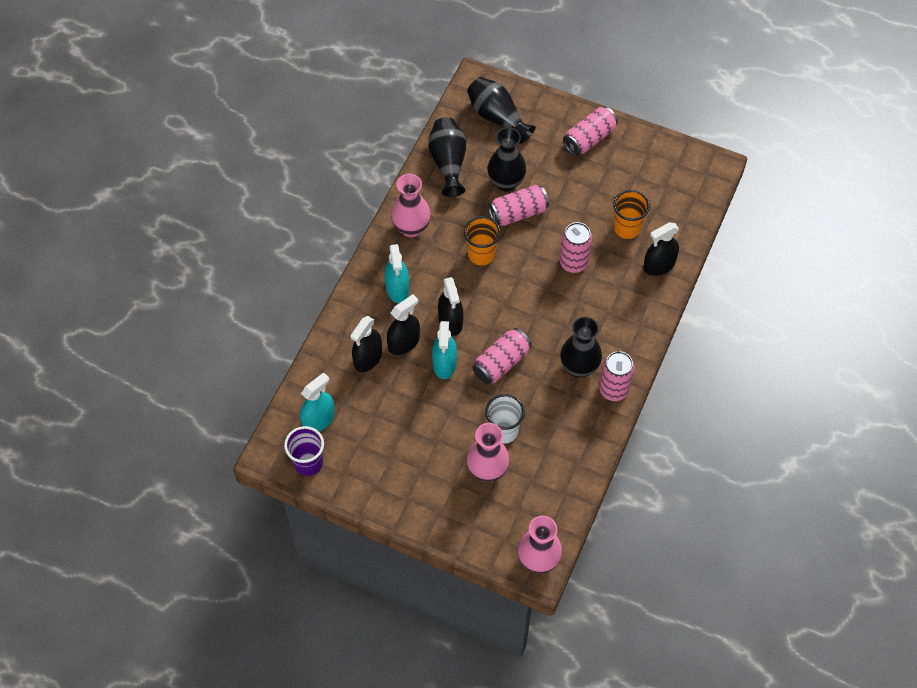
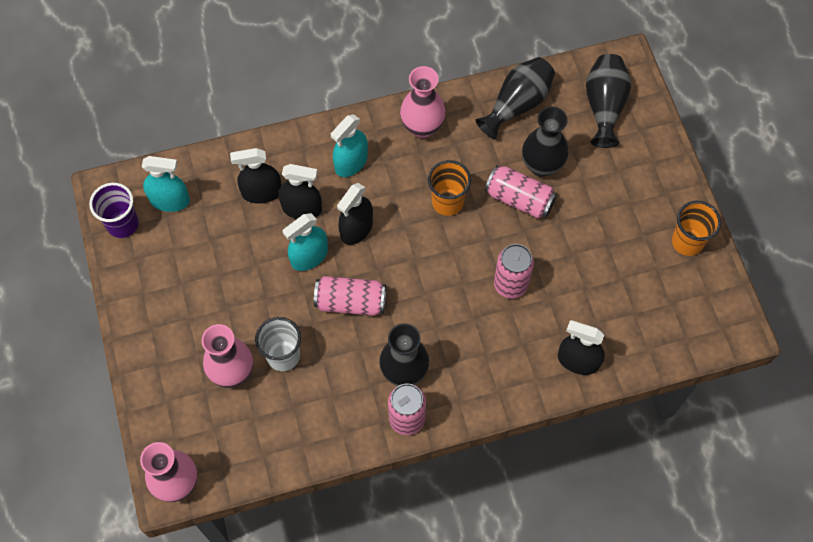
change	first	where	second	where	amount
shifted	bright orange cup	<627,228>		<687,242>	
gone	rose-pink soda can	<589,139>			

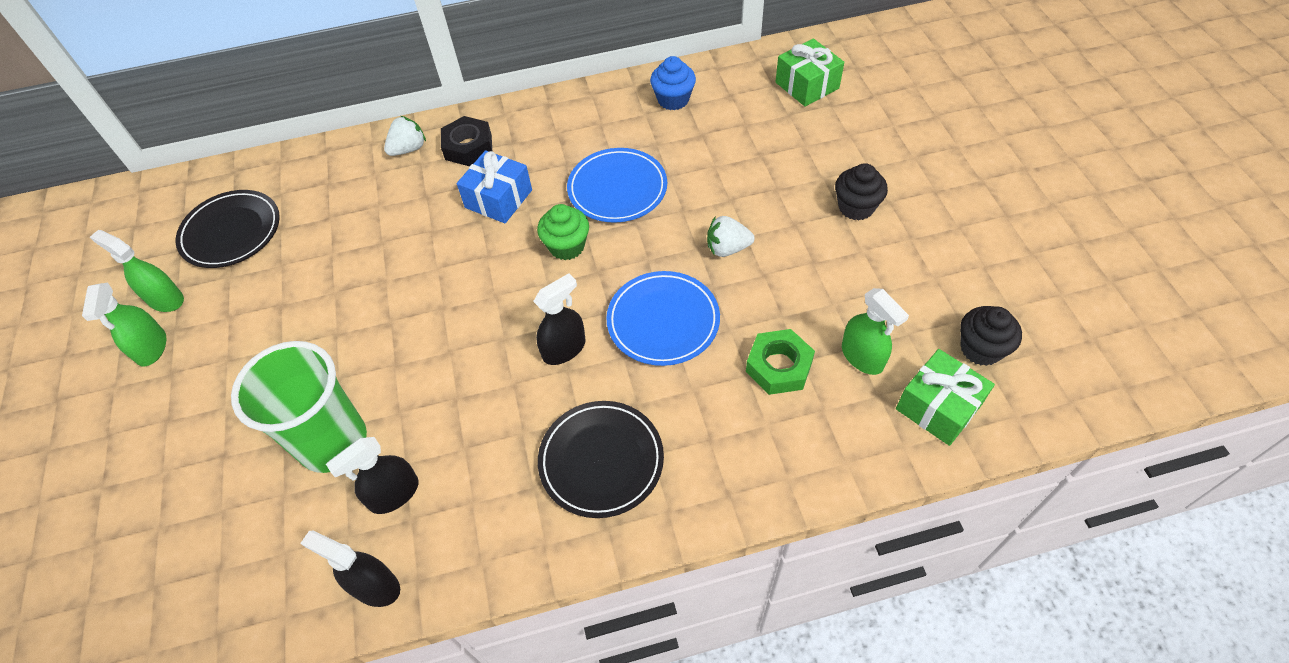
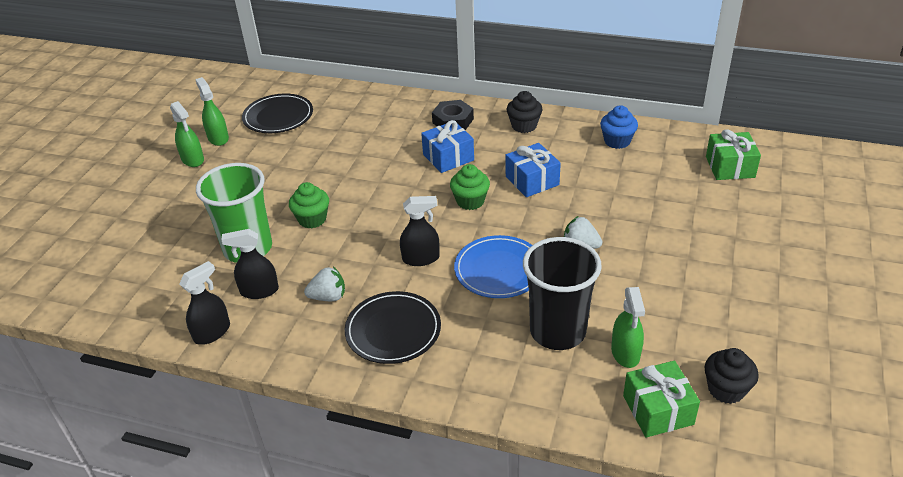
change	first	where	second	where	amount
rotated	green sprayer	<151,348>		<192,160>	60 degrees counterclockwise
rotated	black sprayer	<375,586>		<212,332>	75 degrees clockwise
new			green muffin	<312,219>	
shifted	white toy strawberry	<408,149>		<328,297>	
swapped	royal blue plate	<617,189>	royal blue wrapped gift	<532,181>	
shifted	black muffin	<856,207>		<524,126>	
swapped	green nut	<778,366>	black cup	<557,331>	

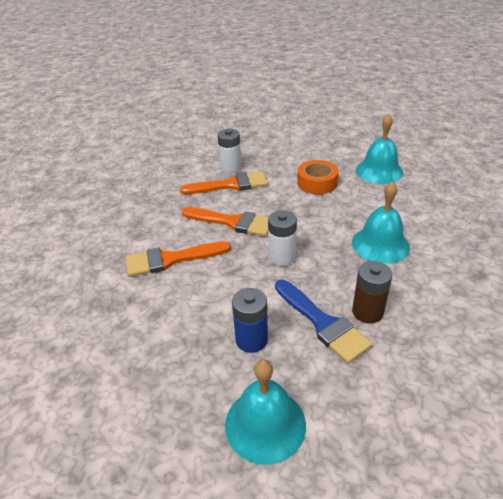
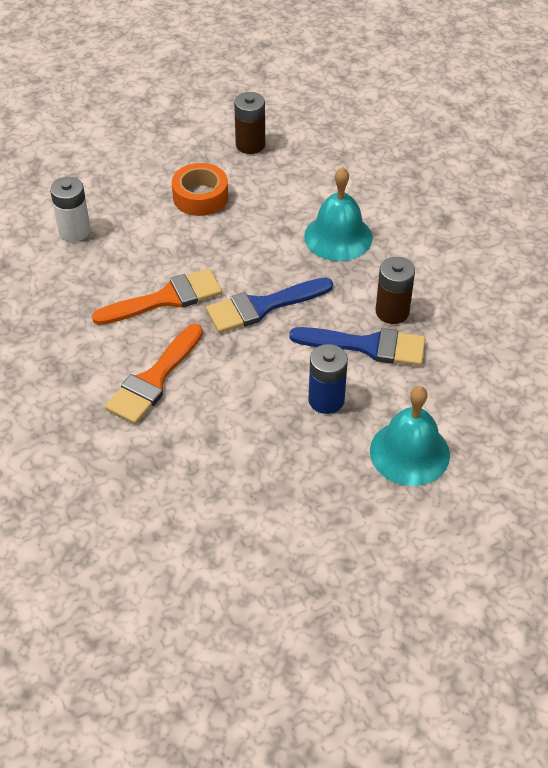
change	first	where	second	where	amount
swapped	white power cell	<282,257>	royal blue paint brush	<263,306>	
swapped	turquoise school bell	<379,171>	russet power cell	<250,145>	
gone	bright orange paint brush	<230,185>			

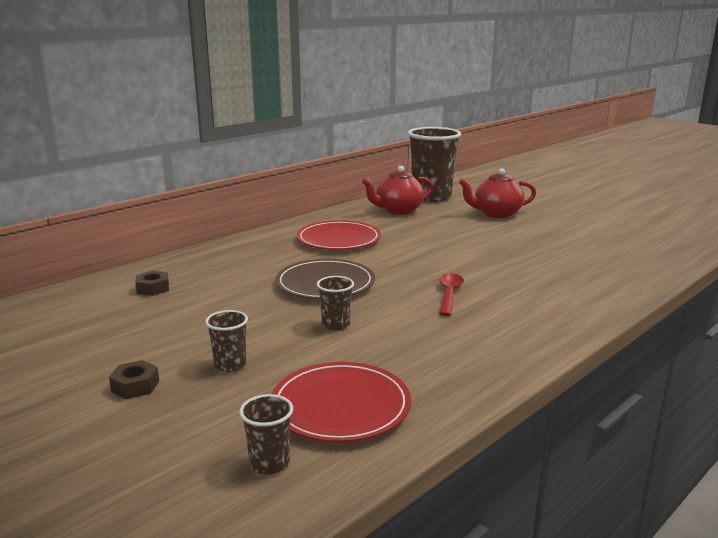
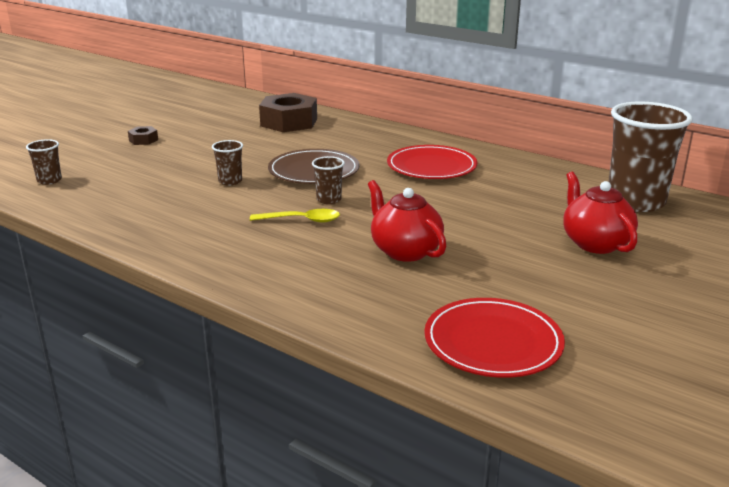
change	first	where	second	where	amount
repainted	scarlet spoon	<449,294>	golden spoon	<301,220>	
scaled	russet nut	<153,288>		<289,122>	x2.20
shifted	russet cup	<230,365>		<329,200>	
shifted	scarlet china teapot	<398,210>		<405,251>	
shifted	scarlet plate	<340,406>		<493,342>	

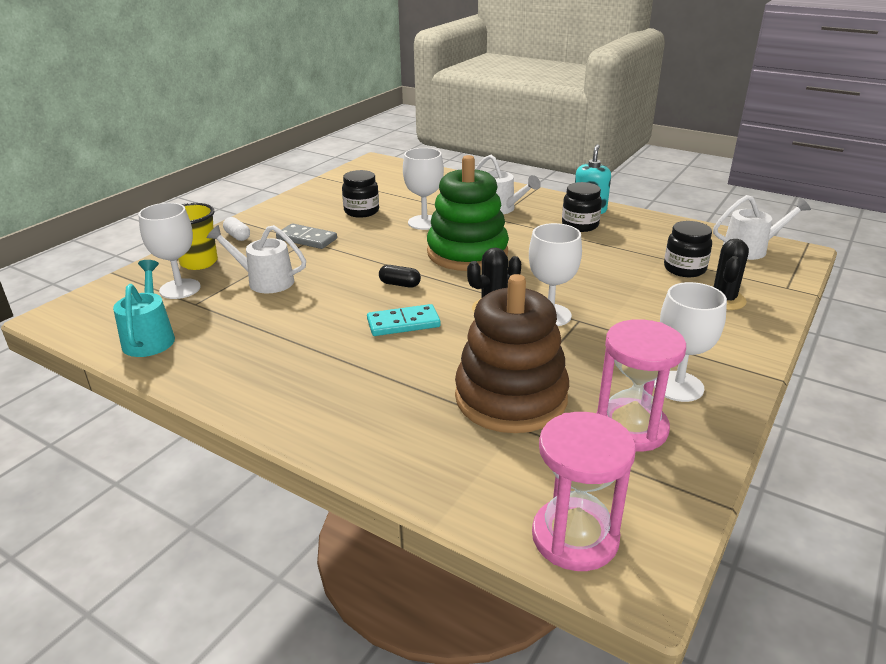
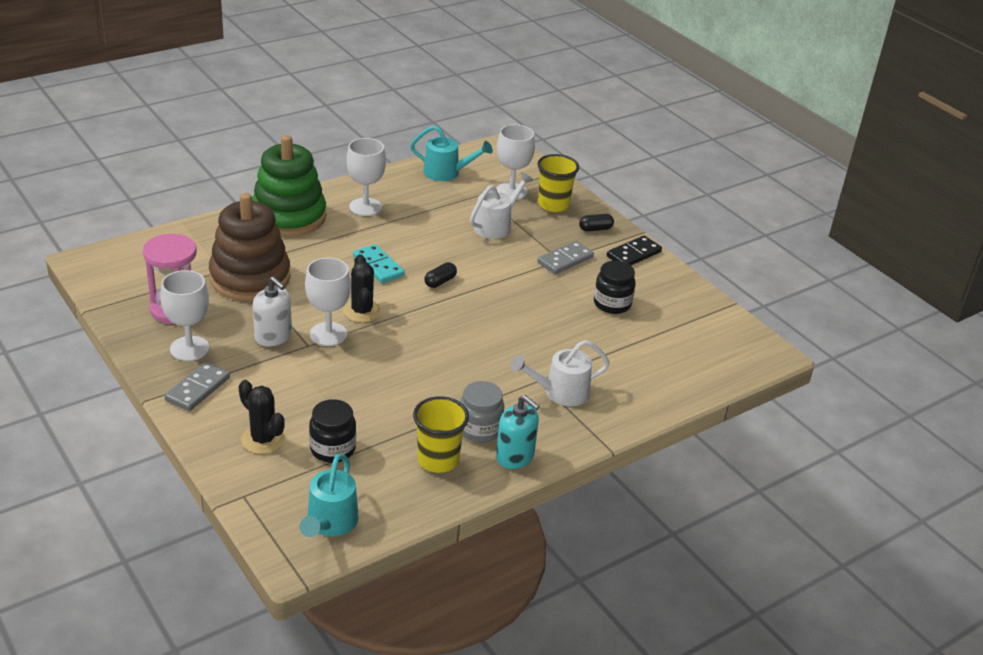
change	first	where	second	where	amount
new			gray domino tile	<197,389>	
shifted	green ring stacker	<467,253>		<289,217>	
new			white soap pump	<273,336>	
repainted	white watering can	<751,249>	turquoise watering can	<330,524>	
shifted	white wine glass	<424,222>		<365,207>	
rotated	turquoise domino tile	<403,323>		<378,266>	45 degrees counterclockwise
new			golden cup	<438,460>	
repainted	black preserve jar	<580,225>	gray preserve jar	<479,429>	
repainted	white pill shape	<237,236>	black pill shape	<595,229>	
new			black domino tile	<633,254>	
gone	rose-pink sand timer	<575,537>			

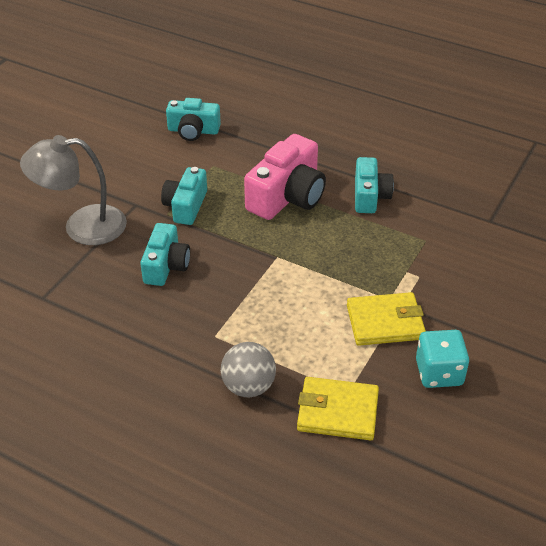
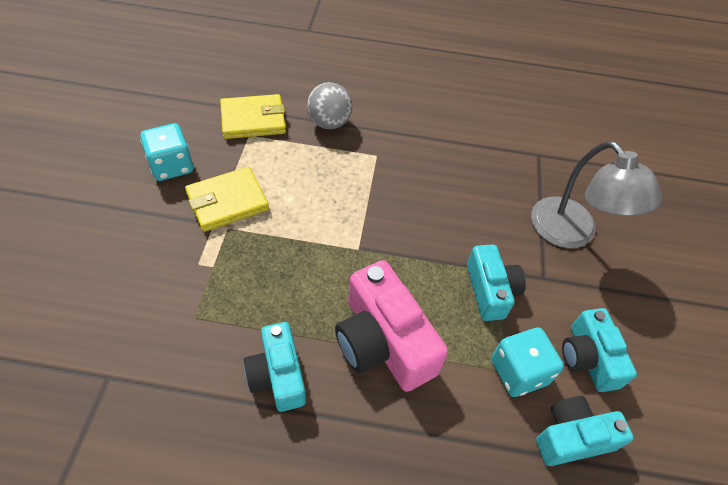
change	first	where	second	where	amount
rotated	rose-pink compact camera	<287,196>		<383,342>	45 degrees counterclockwise
new			turquoise game die	<518,372>	
rotated	gray reading lamp	<82,226>		<572,233>	90 degrees clockwise
shifted	turquoise compact camera	<166,266>		<588,358>	

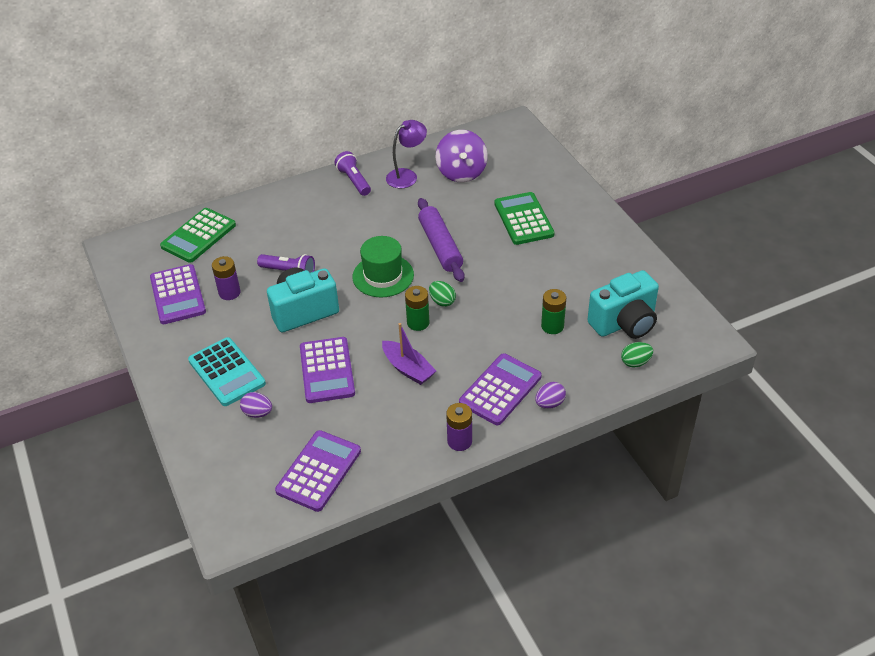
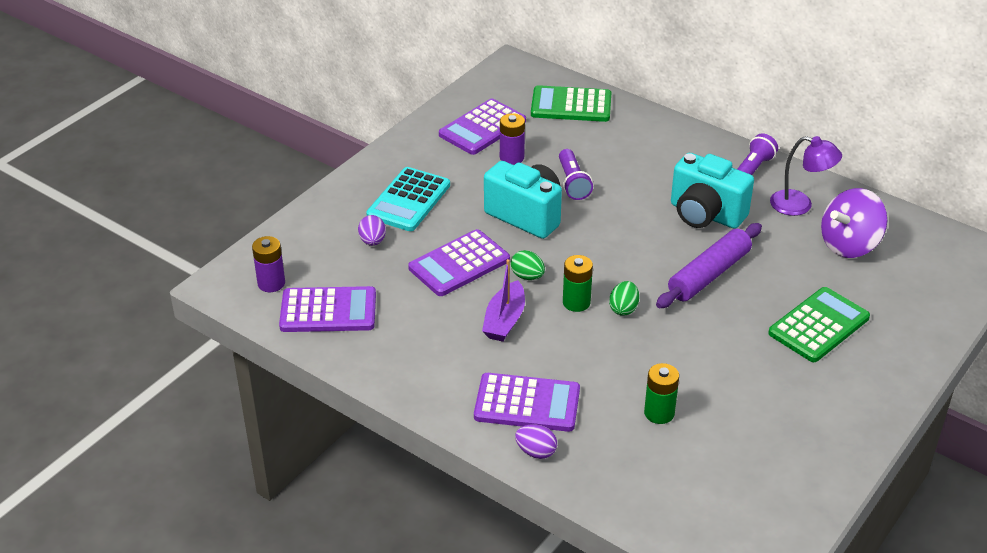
change	first	where	second	where	amount
shifted	purple power cell	<459,441>		<271,283>	
shifted	green toy egg	<635,362>		<527,276>	
shifted	turquoise compact camera	<624,323>		<705,214>	
gone	green top hat	<383,276>			

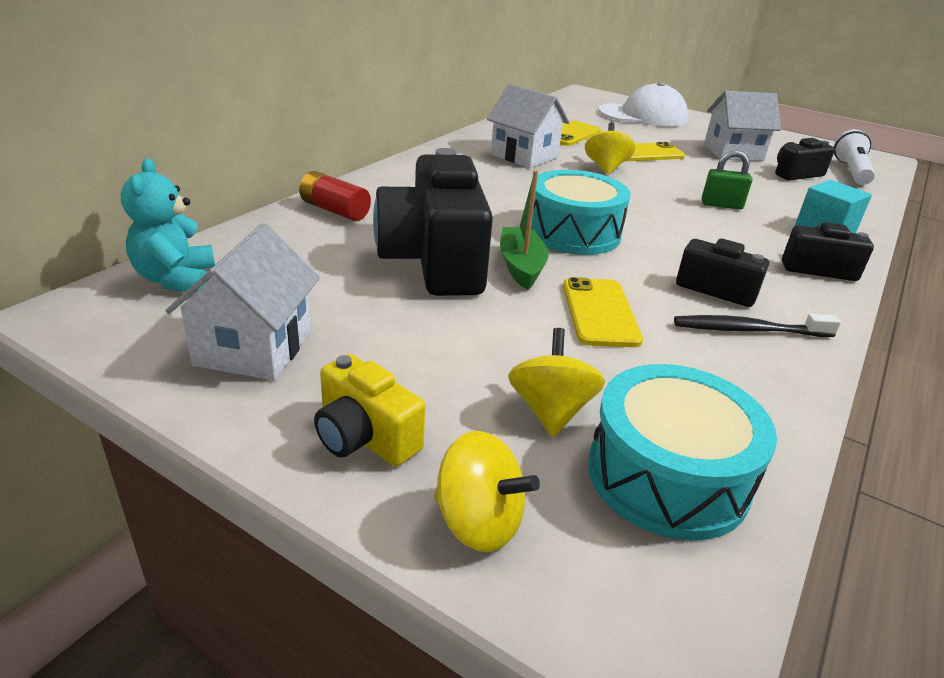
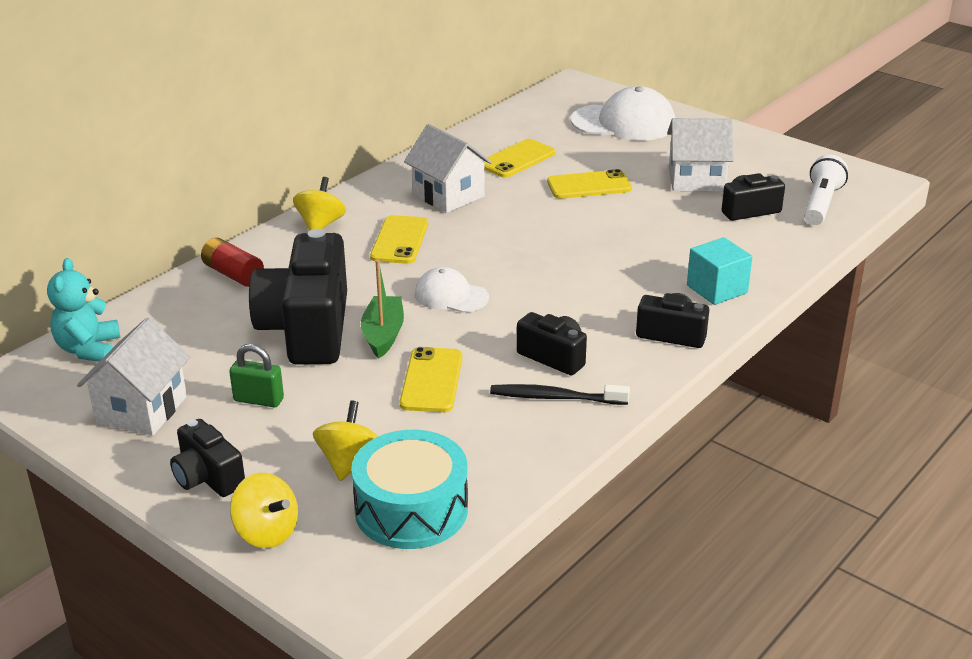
change	first	where	second	where	amount
repainted	golden compact camera	<365,437>	black compact camera	<208,477>	
shifted	green padlock	<721,205>		<258,400>	
shifted	golden spinning top	<606,168>		<321,225>	
new			golden phone	<400,240>	
swapped	turquoise toy drum	<573,232>	white cap	<451,296>	

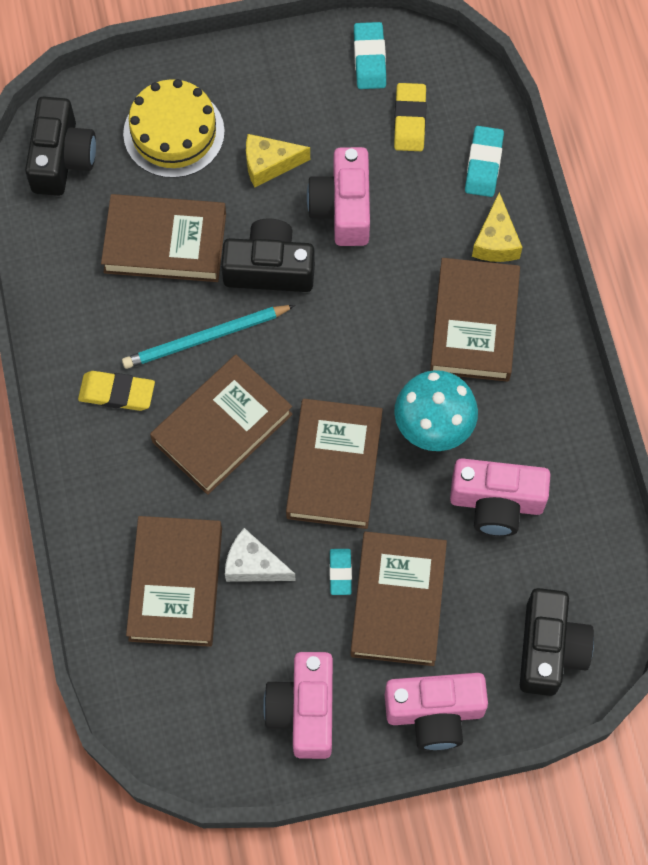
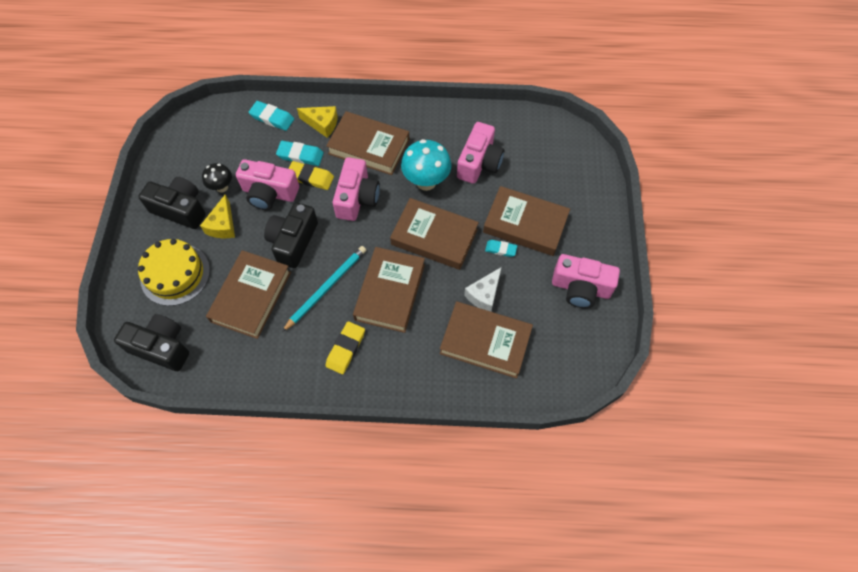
change	first	where	second	where	amount
shifted	black compact camera	<550,649>		<180,209>	
new			black mushroom	<222,187>	
shifted	turquoise gum eraser	<369,59>		<300,155>	
rotated	turquoise pencil	<205,338>		<326,288>	135 degrees counterclockwise
shifted	golden gum eraser	<410,120>		<310,177>	
shifted	rose-pink compact camera	<435,713>		<357,198>	
rotated	russet book	<222,428>		<390,292>	45 degrees clockwise

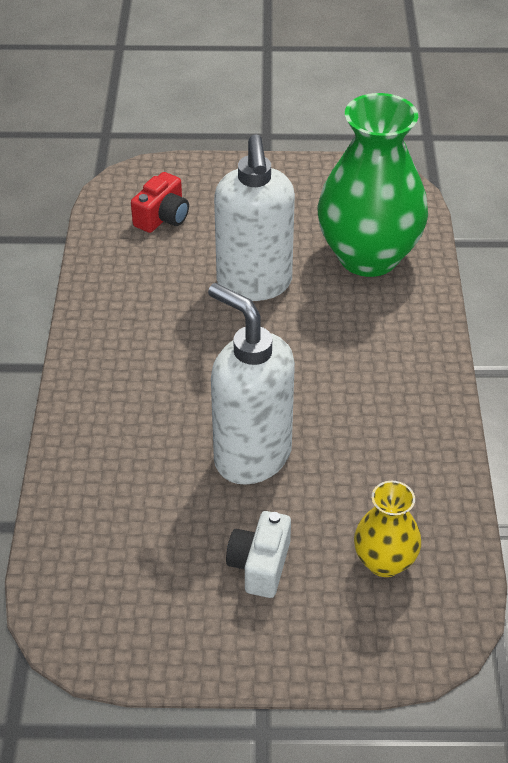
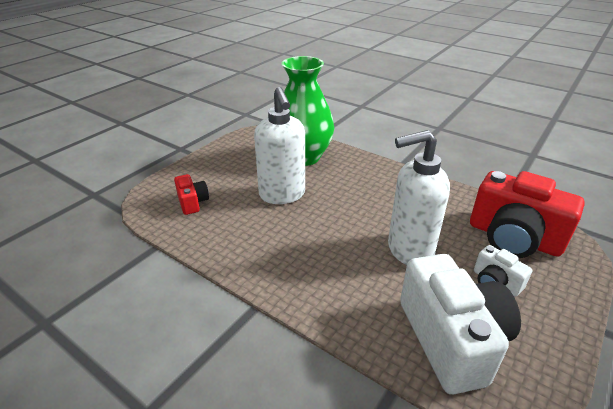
change	first	where	second	where	amount
rotated	white soap pump	<254,284>		<282,195>	45 degrees clockwise
new			white compact camera	<451,339>	
swapped	golden vase	<384,562>	scarlet compact camera	<513,238>	

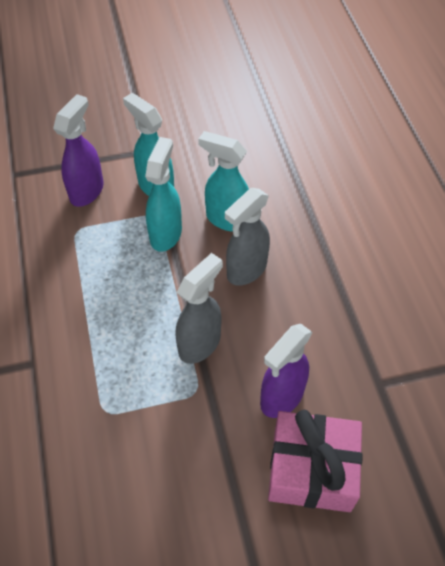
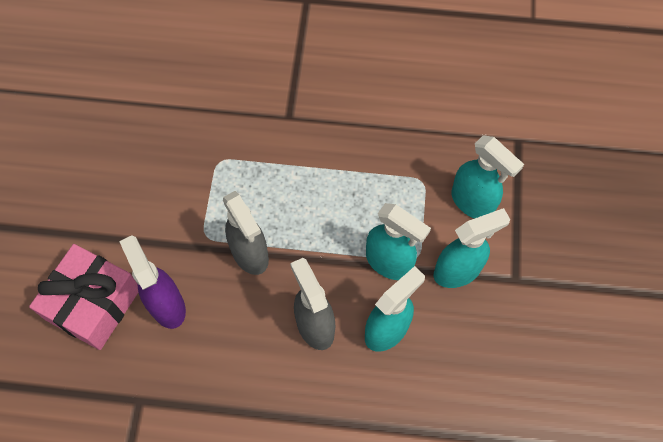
change	first	where	second	where	amount
repainted	purple sprayer	<87,191>	turquoise sprayer	<472,202>	

